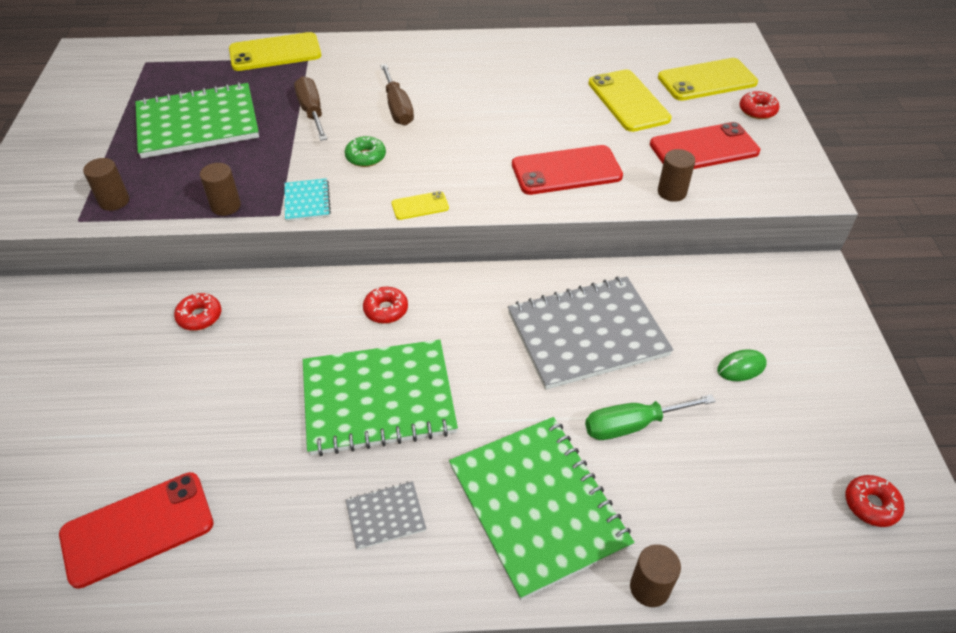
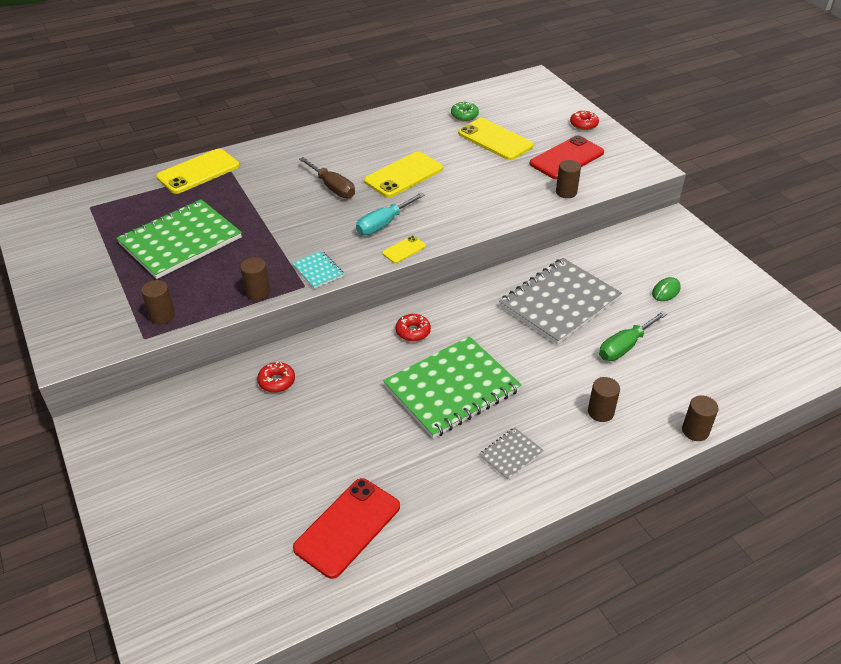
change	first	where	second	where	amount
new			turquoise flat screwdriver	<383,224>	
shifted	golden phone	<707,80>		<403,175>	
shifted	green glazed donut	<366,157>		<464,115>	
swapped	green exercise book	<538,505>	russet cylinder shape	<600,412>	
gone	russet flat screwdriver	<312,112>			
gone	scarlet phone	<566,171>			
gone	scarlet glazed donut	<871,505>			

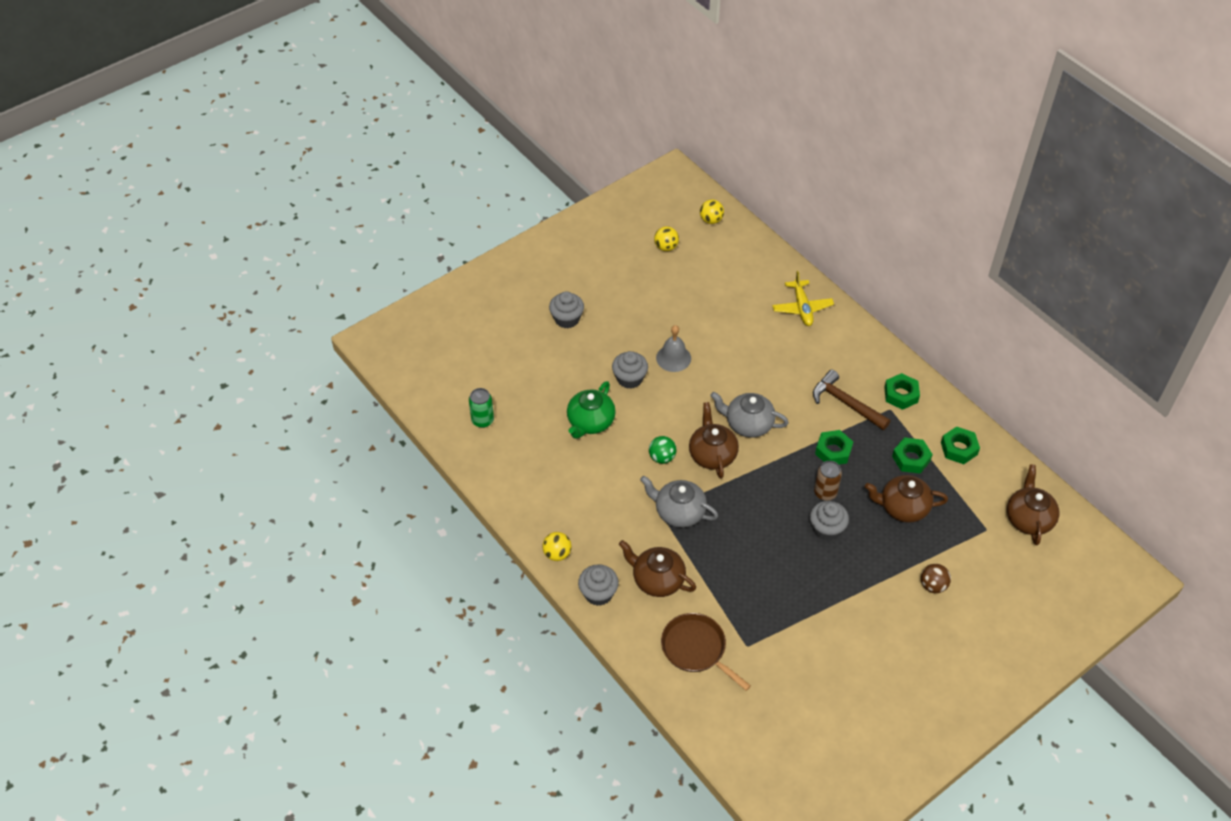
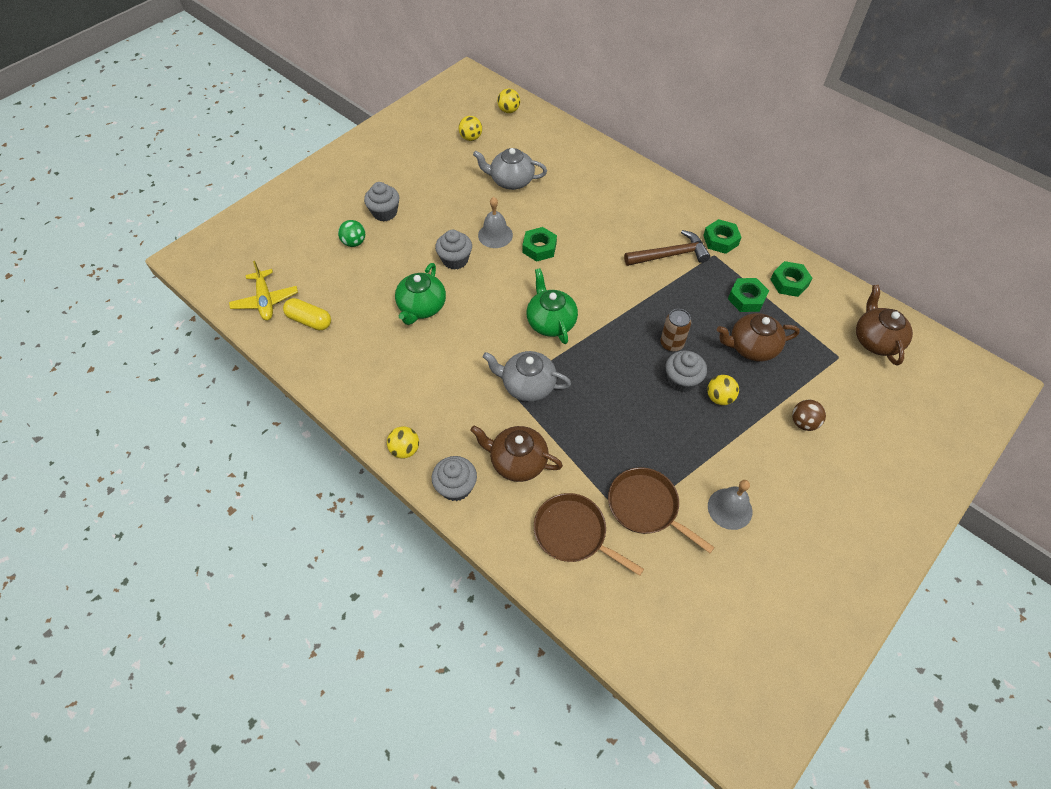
change	first	where	second	where	amount
shifted	golden toy plane	<802,308>		<265,300>	
swapped	green soda can	<482,420>	golden pill shape	<309,320>	
shifted	green sphere	<662,457>		<354,242>	
shifted	gray china teapot	<748,424>		<511,181>	
shifted	green nut	<833,451>		<539,248>	
repainted	russet china teapot	<712,454>	green china teapot	<550,322>	
new			russet skillet	<646,507>	
rotated	russet carpenter's hammer	<845,403>		<670,255>	135 degrees clockwise
new			golden sphere	<719,398>	
new			gray school bell	<730,508>	

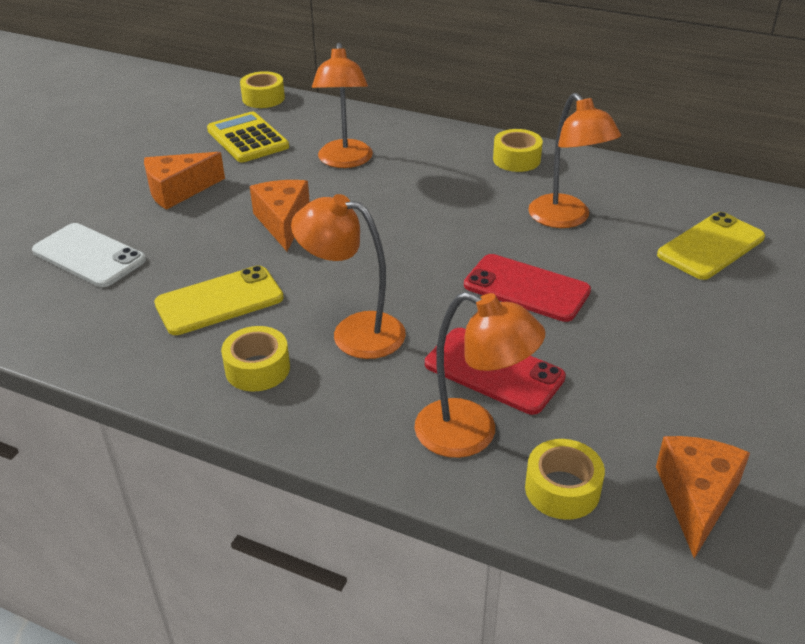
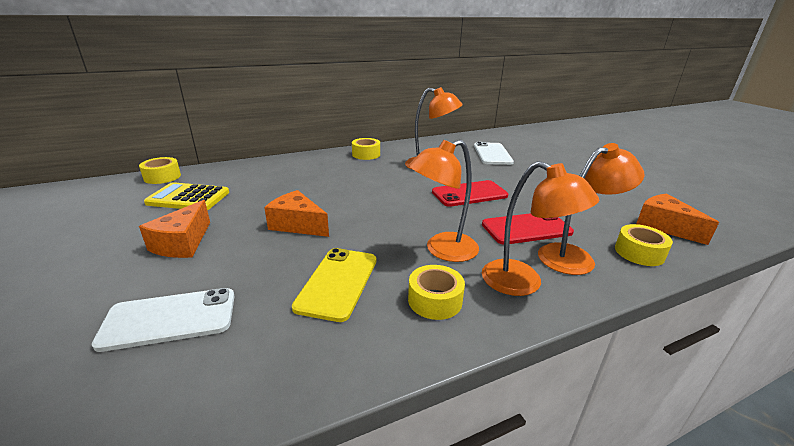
change	first	where	second	where	amount
repainted	golden phone	<711,246>	white phone	<492,154>	
shifted	bright orange reading lamp	<345,161>		<523,283>	

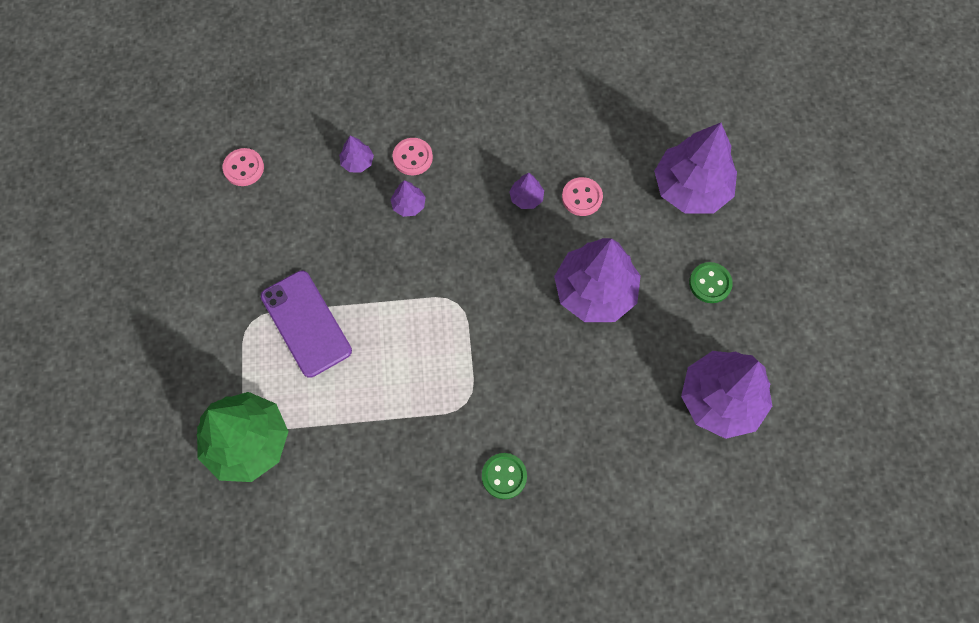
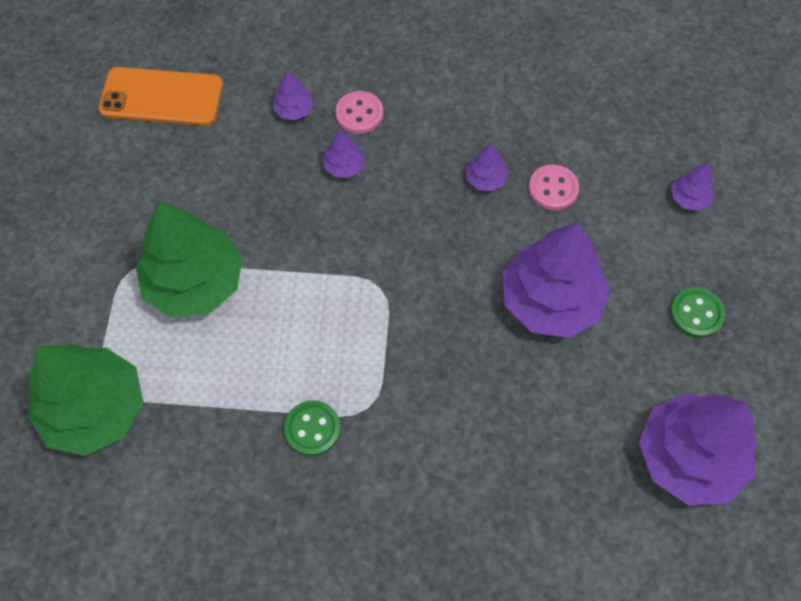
change	first	where	second	where	amount
swapped	rose-pink button	<244,168>	bright orange phone	<161,97>	
swapped	purple phone	<306,323>	green fir tree	<195,282>	
shifted	green button	<504,476>		<312,429>	
scaled	purple fir tree	<691,188>		<689,198>	x0.43

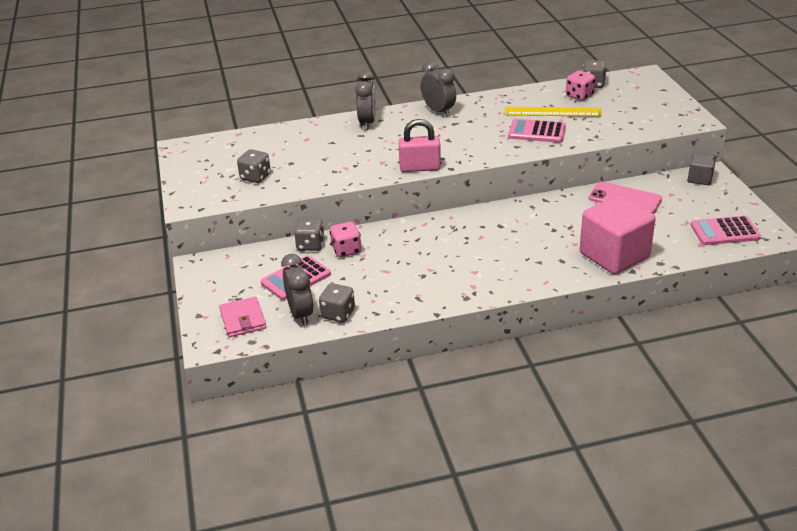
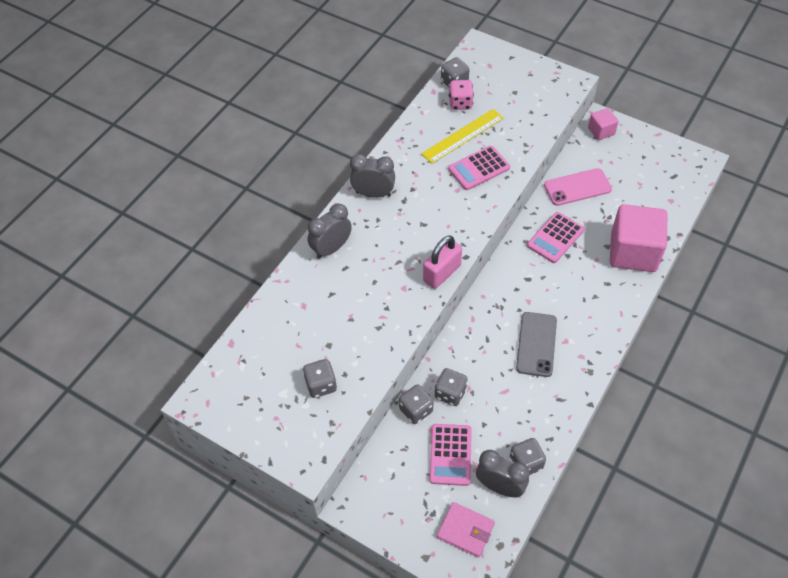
change	first	where	second	where	amount
rotated	gray clock	<367,123>		<331,248>	90 degrees counterclockwise
repainted	rose-pink game die	<346,250>	gray game die	<450,393>	
new			gray phone	<536,344>	
shifted	rose-pink pocket calculator	<724,231>		<555,238>	
repainted	gray solid cube	<700,179>	rose-pink solid cube	<601,131>	

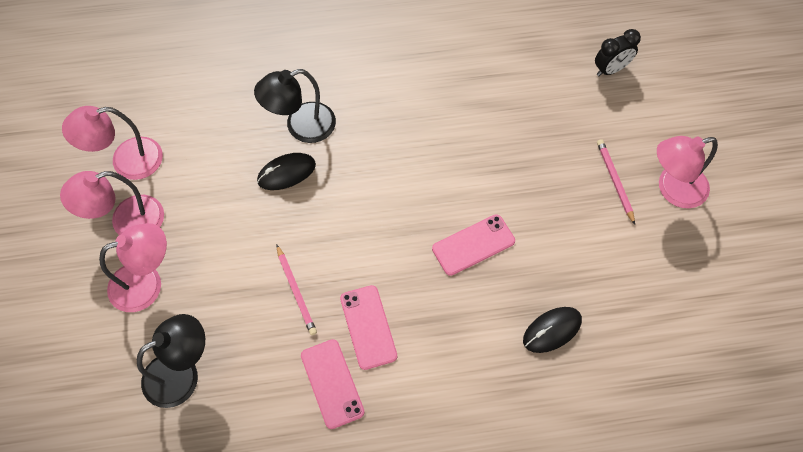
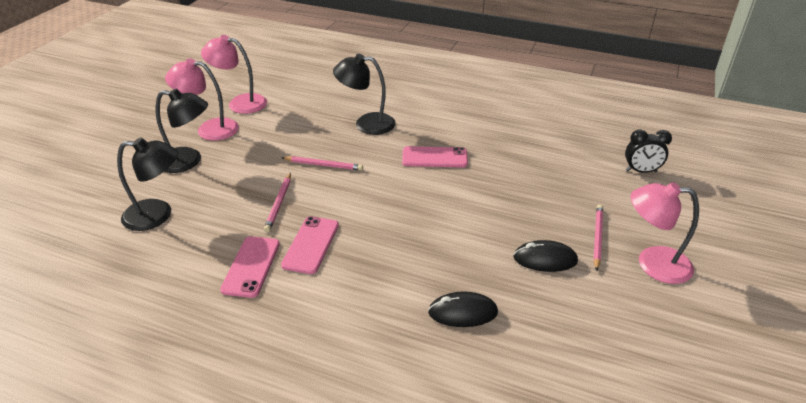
change	first	where	second	where	amount
repainted	rose-pink reading lamp	<146,283>	black reading lamp	<188,161>	
new			rose-pink pencil	<323,165>	
shifted	rose-pink phone	<473,245>		<434,157>	
shifted	black mouse	<286,173>		<545,259>	

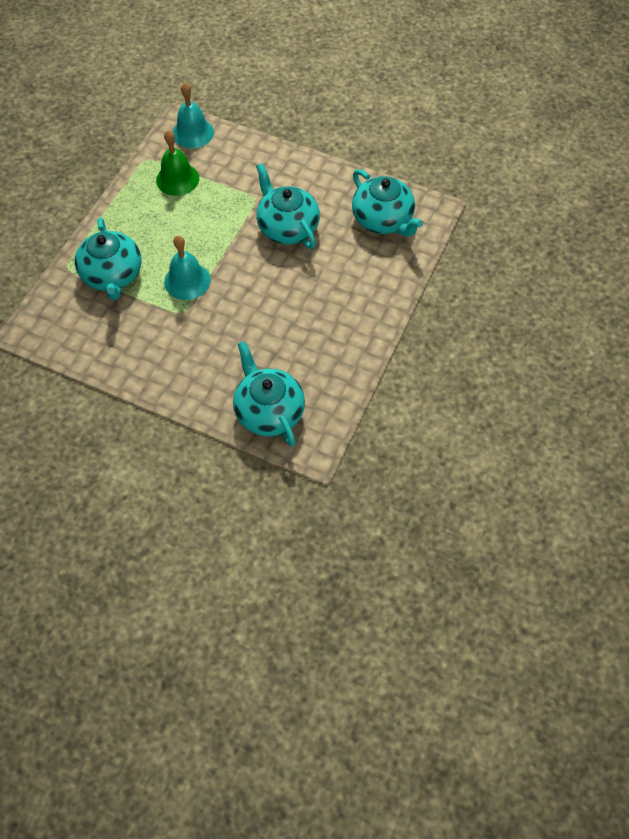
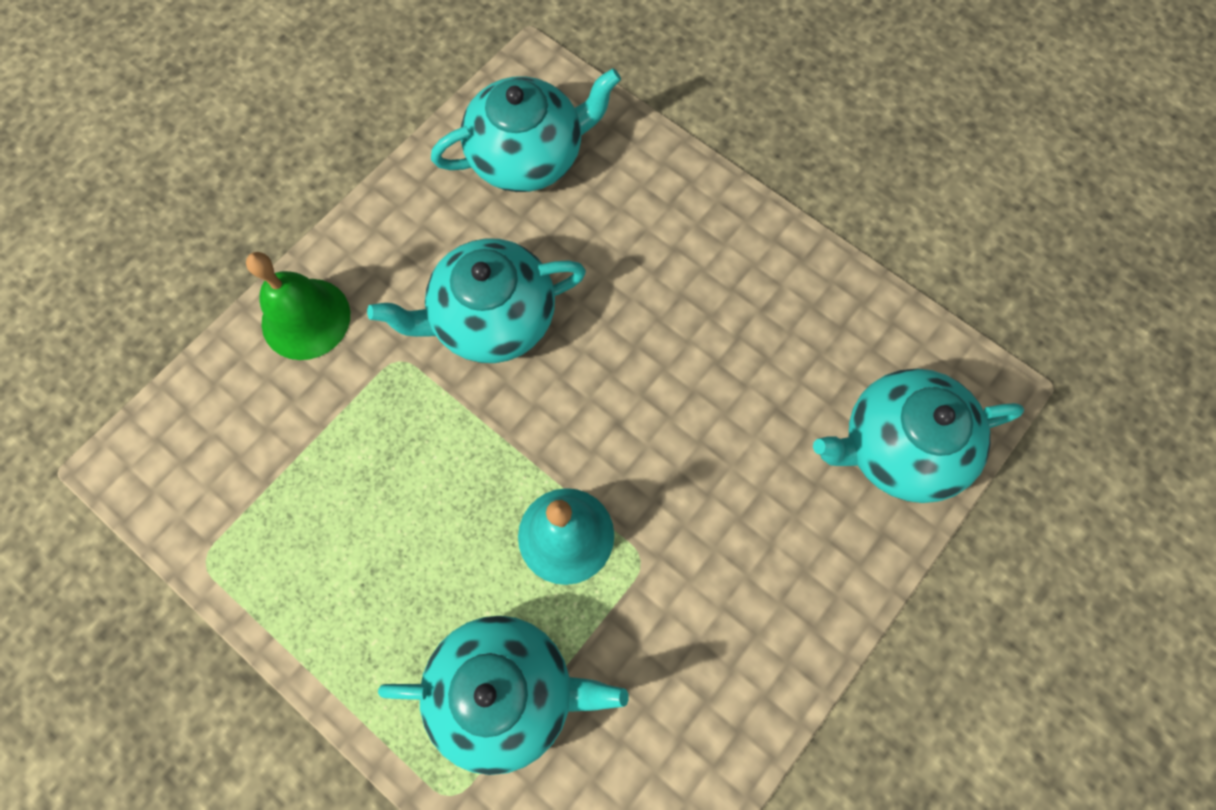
change	first	where	second	where	amount
shifted	green school bell	<177,179>		<306,318>	
gone	turquoise school bell	<193,133>			

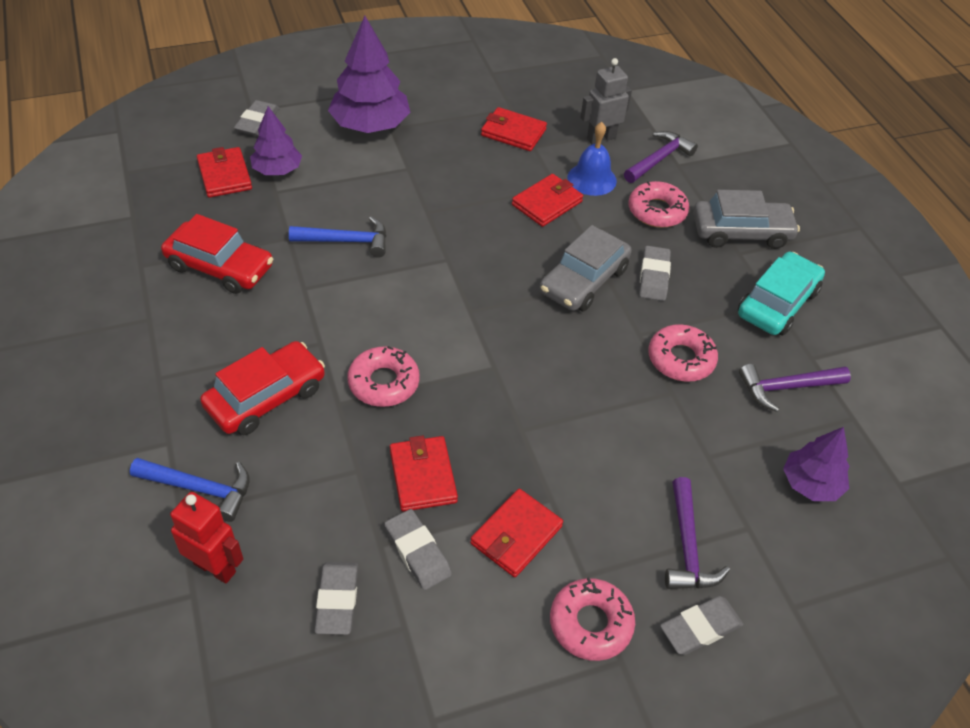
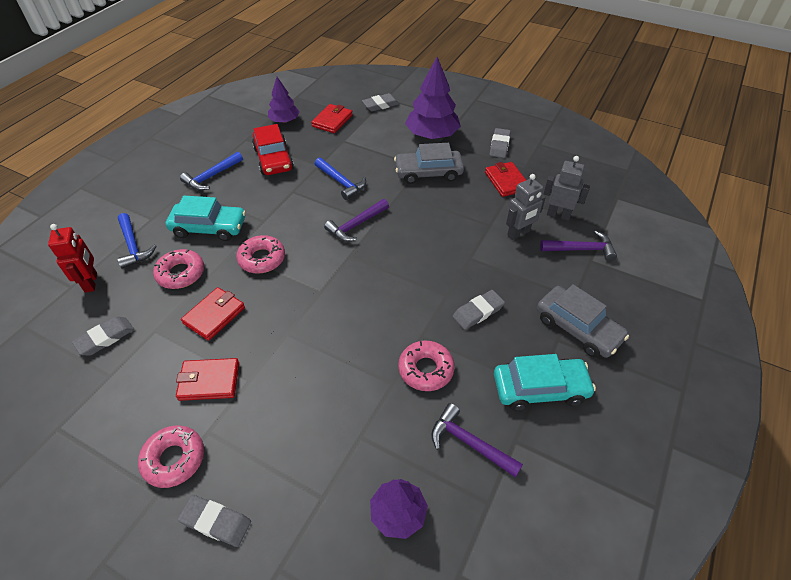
change	first	where	second	where	amount
shifted	rose-pink glazed donut	<657,211>		<181,273>	
repainted	scarlet car	<266,397>	turquoise car	<209,227>	
new			royal blue carpenter's hammer	<211,176>	
shifted	purple fir tree	<277,170>		<284,121>	
shifted	purple carpenter's hammer	<687,546>		<356,225>	
shifted	gray car	<584,280>		<428,173>	
shifted	gray gum eraser	<417,552>		<499,145>	
swapped	royal blue school bell	<592,179>	gray robot	<518,233>	
gone	scarlet wallet	<547,203>			

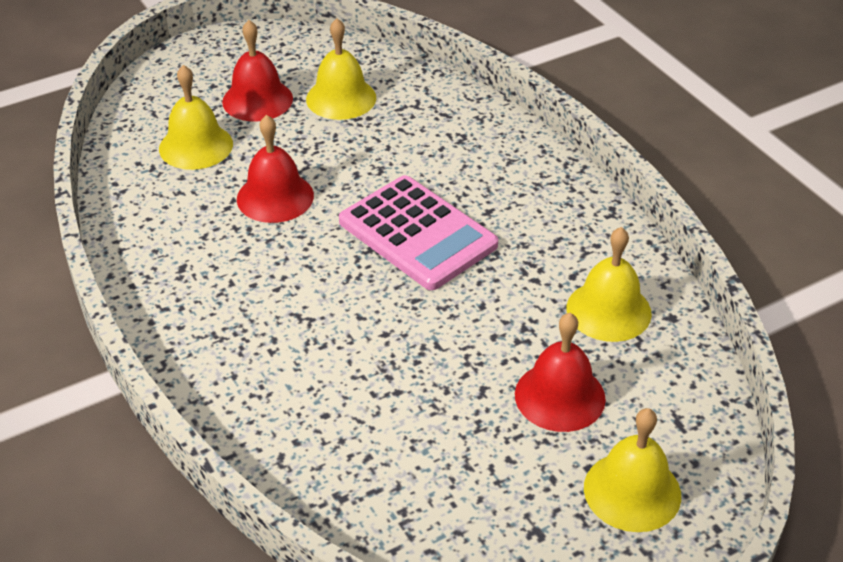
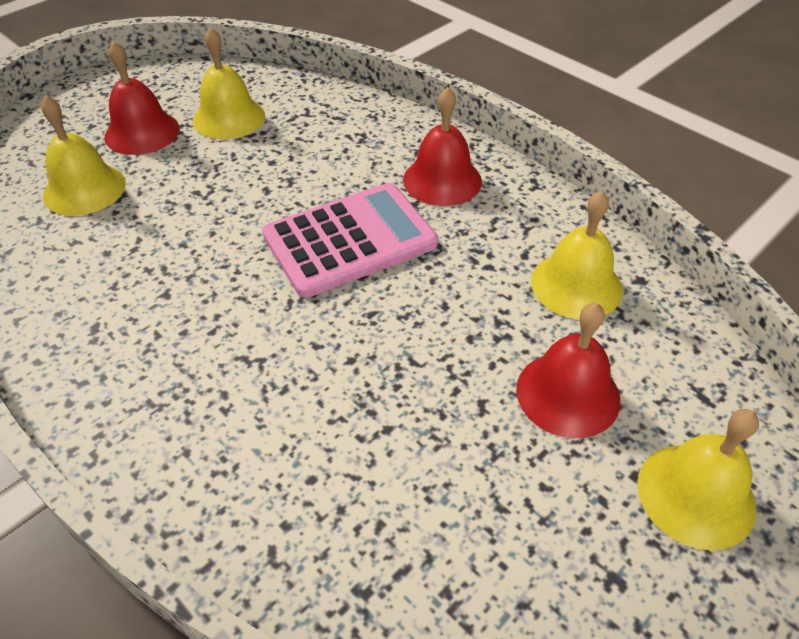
change	first	where	second	where	amount
rotated	rose-pink pocket calculator	<417,233>		<350,240>	60 degrees counterclockwise
shifted	scarlet school bell	<275,197>		<442,180>	

